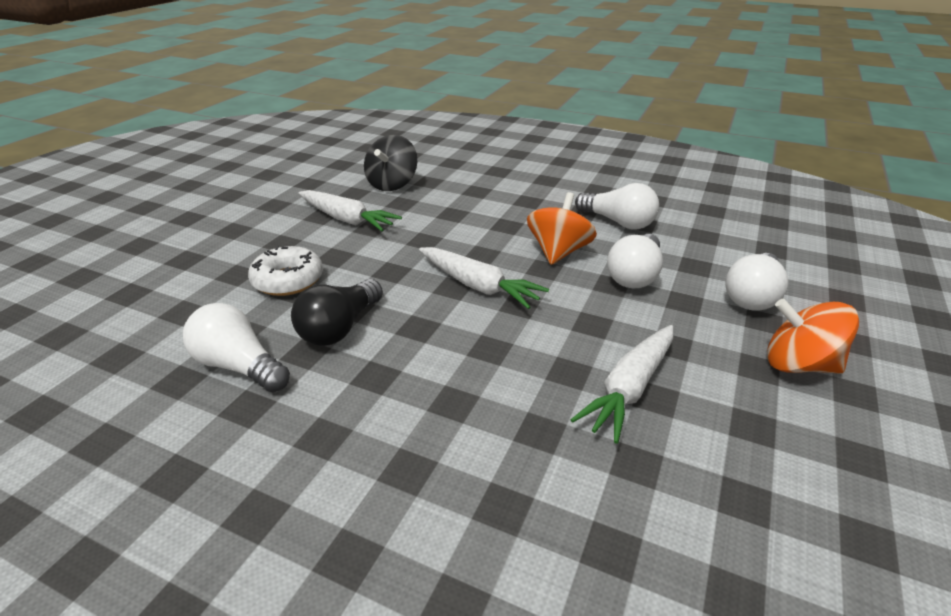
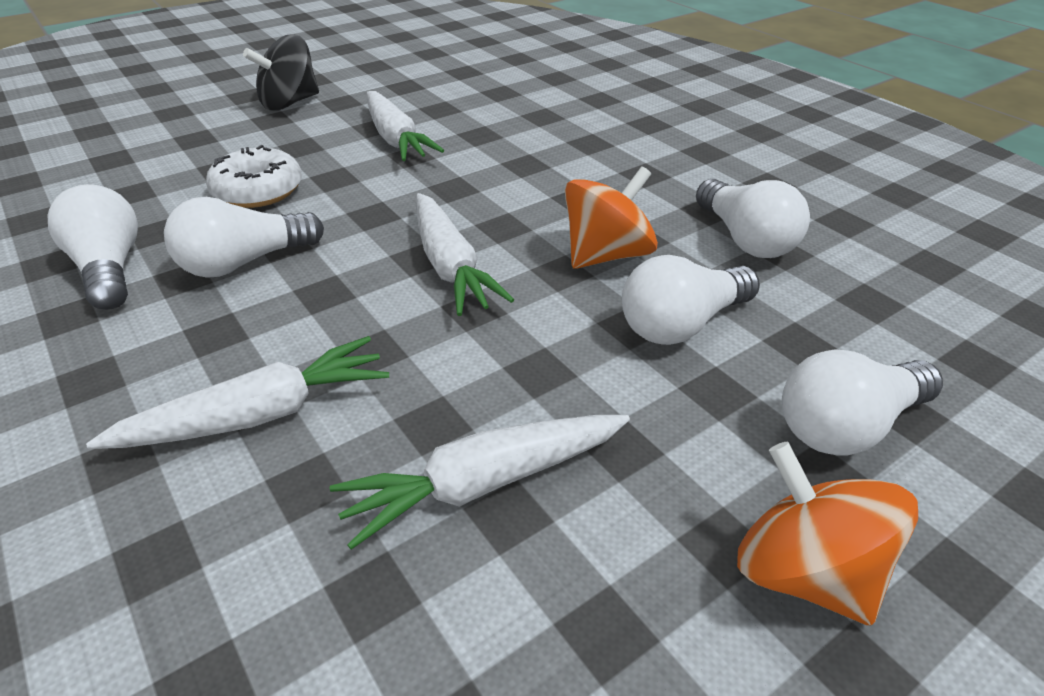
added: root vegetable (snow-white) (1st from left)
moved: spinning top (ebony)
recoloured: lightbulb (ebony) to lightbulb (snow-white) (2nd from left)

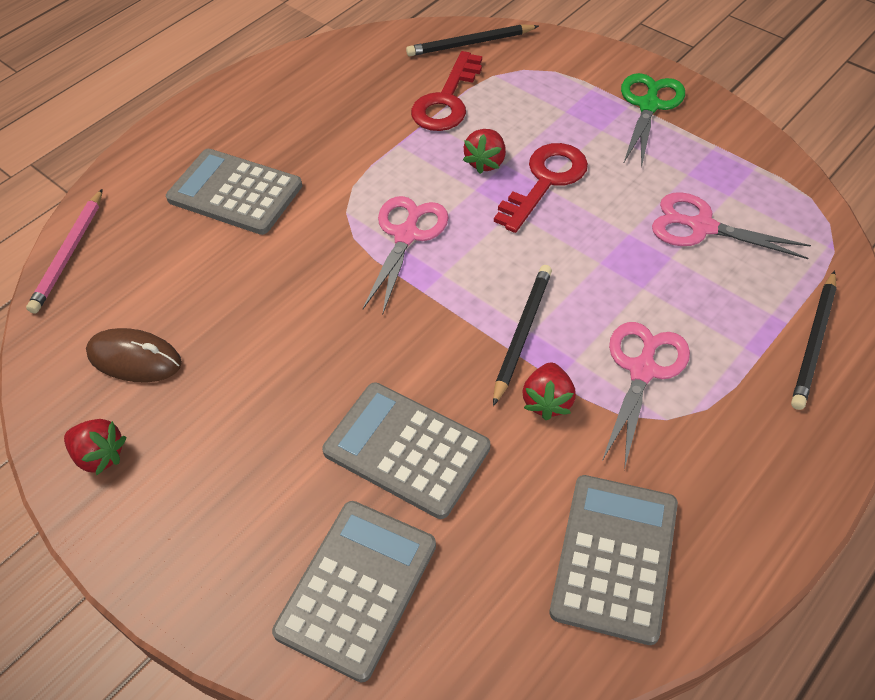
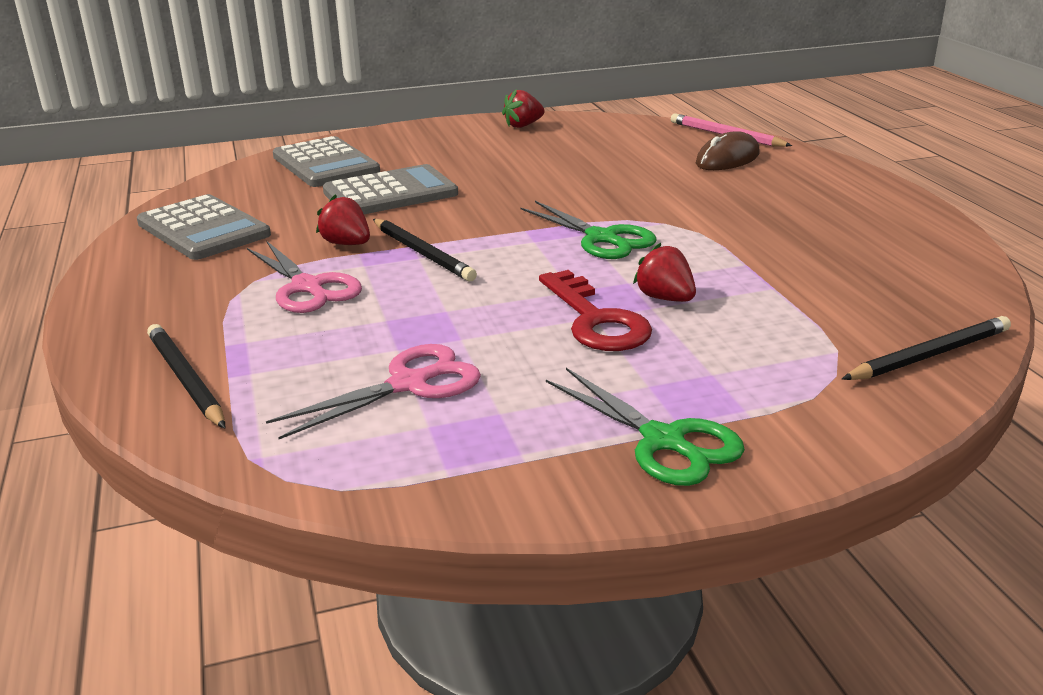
removed: calculator (gray) (1st from left); door key (red) (1st from left)
moved: computer mouse (russet)
recoloured: shears (rose-pink) (1st from left) to shears (green) (1st from left)
turned: lead pencil (ebony) (1st from left in the first image) 45 degrees clockwise

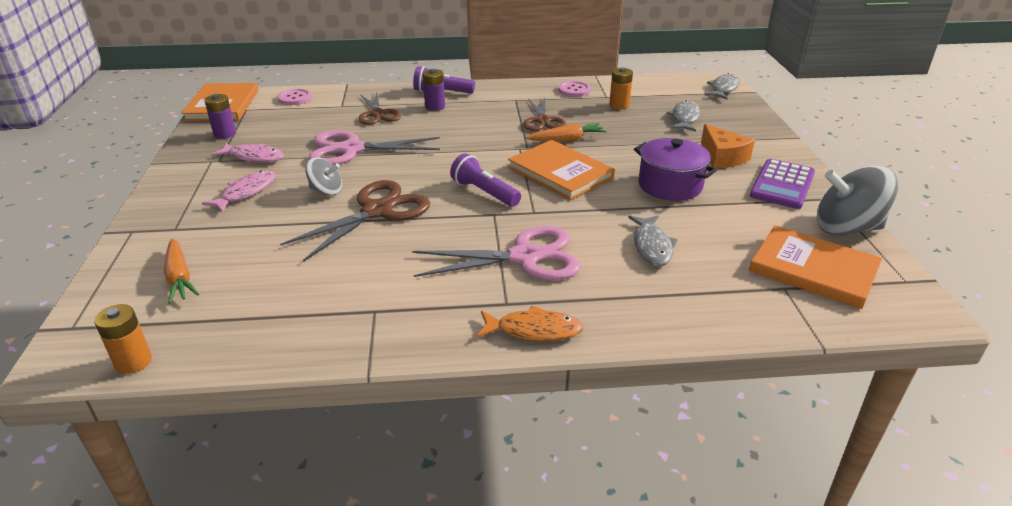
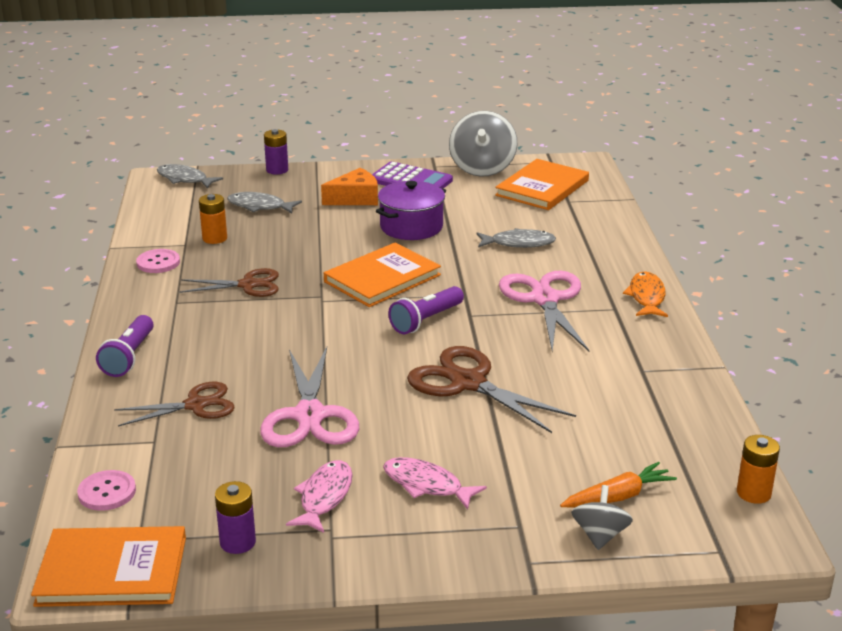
removed: root vegetable (orange-coloured) (2nd from left)
moved: spinning top (gray) (1st from left in the first image) to spinning top (gray) (2nd from left); power cell (purple) (2nd from left)

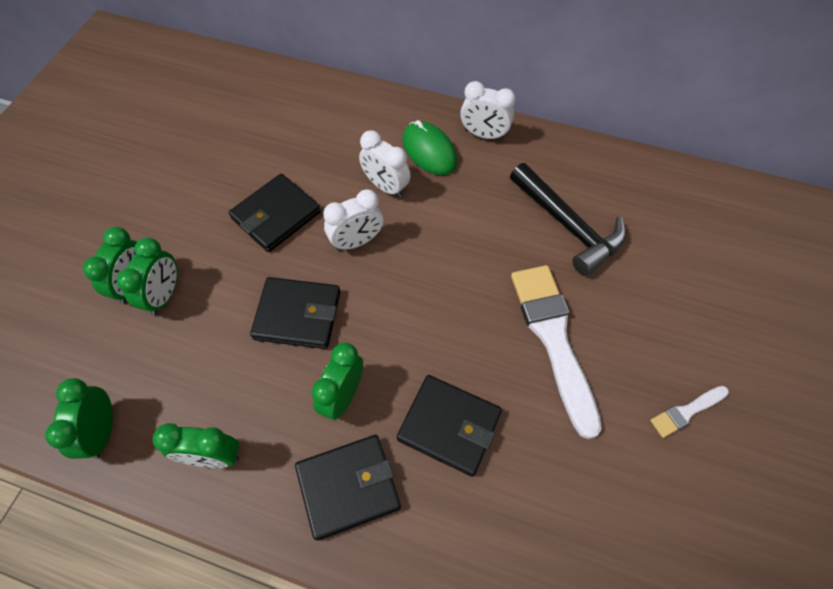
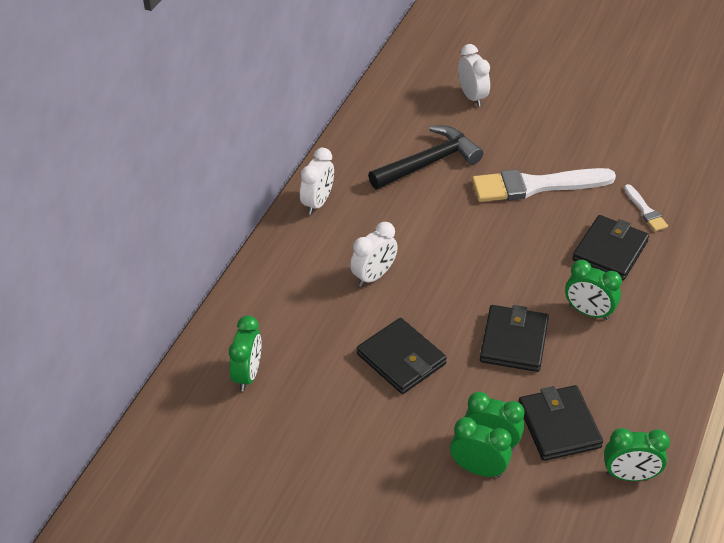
removed: computer mouse (green)
moved: alarm clock (green) (4th from left in the first image) to alarm clock (green) (1st from left); card wallet (ebony) (3rd from left); alarm clock (snow-white) (1st from left in the first image) to alarm clock (snow-white) (3rd from left); paintbrush (snow-white) (2nd from left)

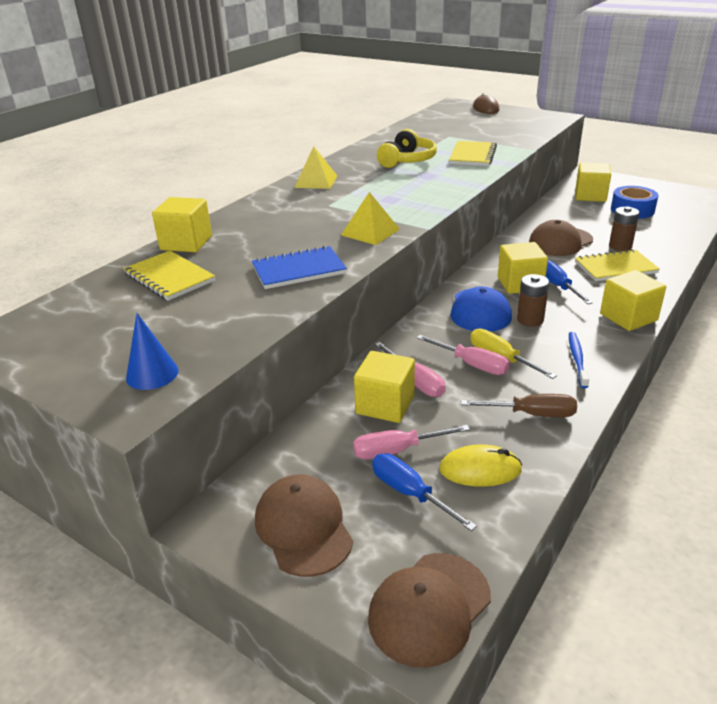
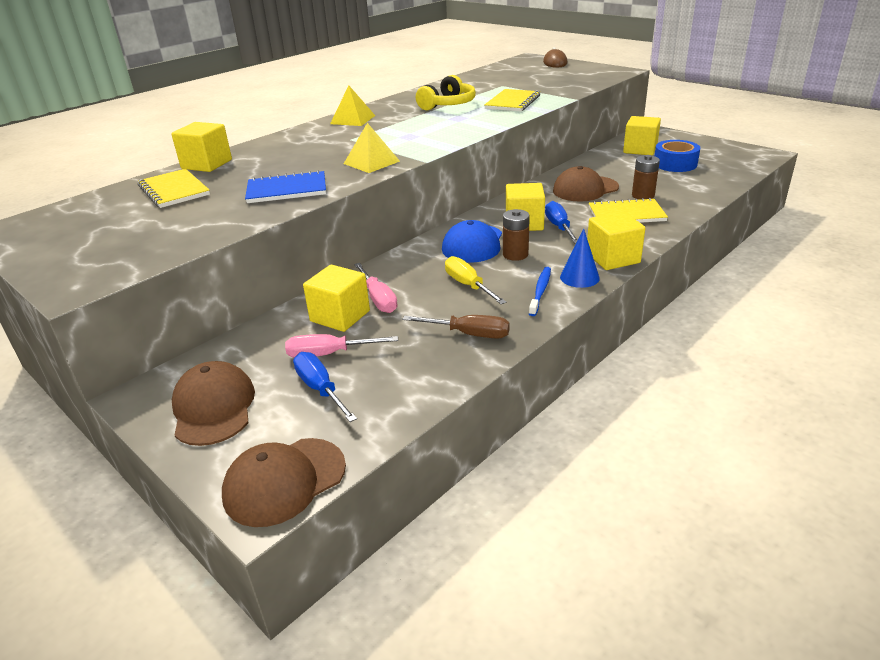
removed: hand screwdriver (rose-pink) (3rd from left); computer mouse (yellow)
moved: cone (royal blue)

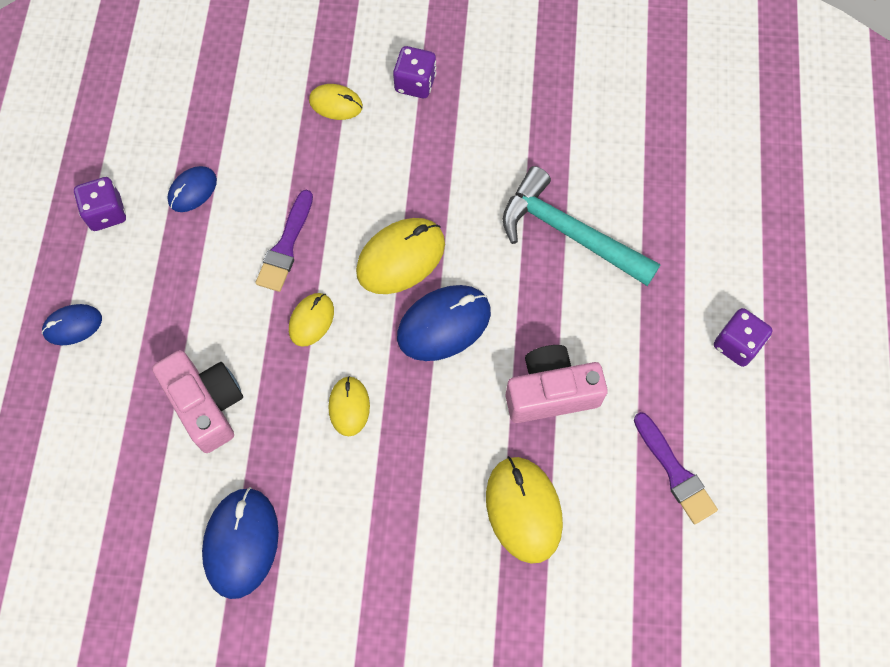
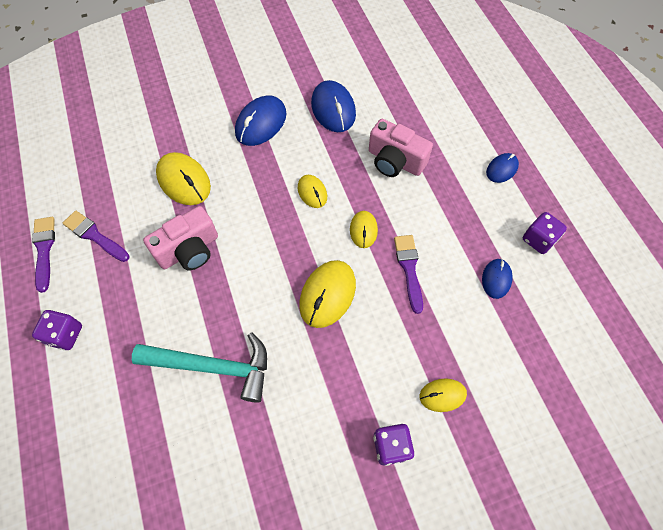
added: paintbrush (purple) (1st from left)
moved: computer mouse (royal blue) (4th from left in the first image) to computer mouse (royal blue) (1st from left)

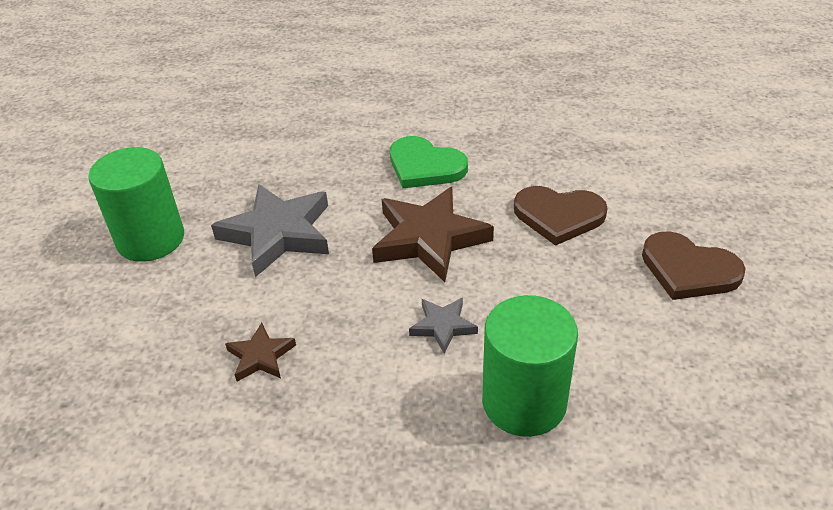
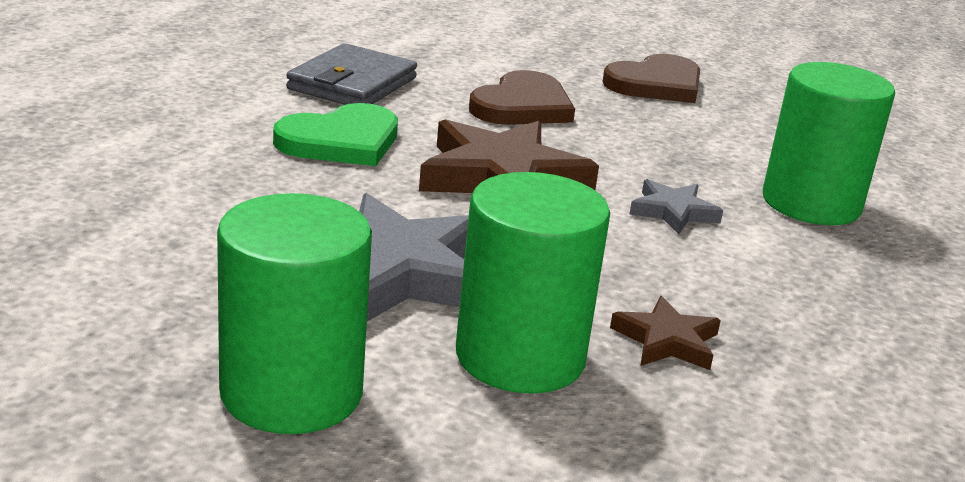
added: card wallet (gray); solid cylinder (green) (2nd from left)

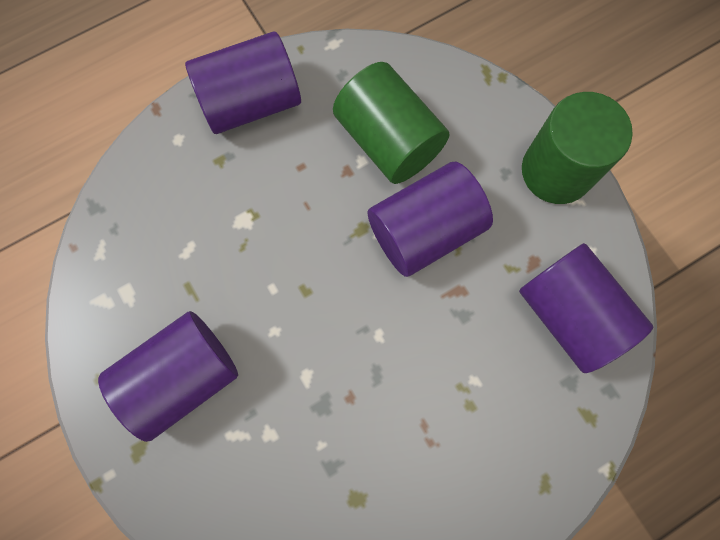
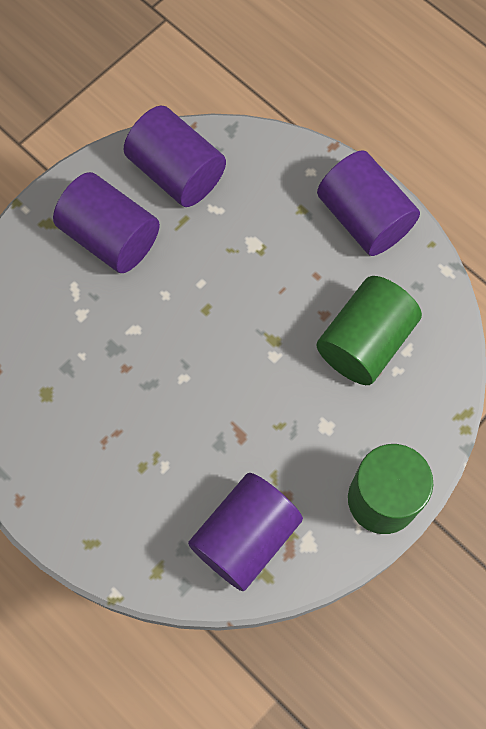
moved: solid cylinder (purple) (3rd from left in the first image) to solid cylinder (purple) (2nd from left)

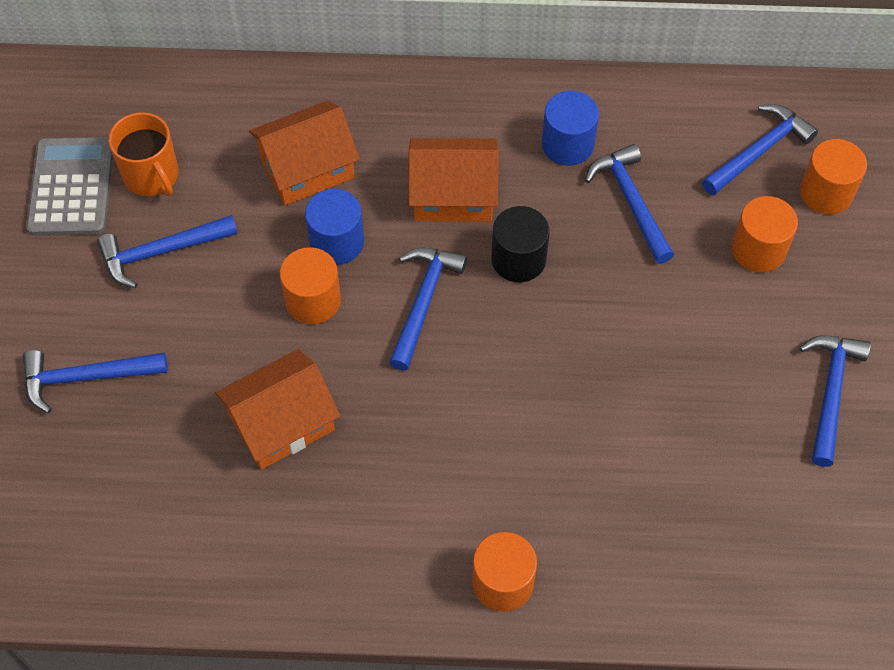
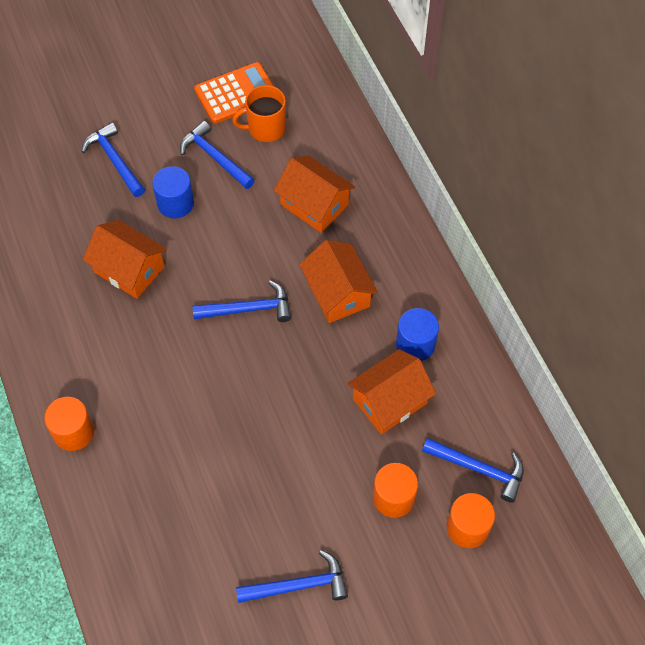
removed: solid cylinder (orange-coloured) (1st from left); solid cylinder (ebony)
moved: solid cylinder (royal blue) (1st from left)
replaced: carpenter's hammer (royal blue) (4th from left) to toy house (orange-coloured) (4th from left)
recoloured: calculator (gray) to calculator (orange-coloured)
turned: mug (orange-coloured) 45 degrees clockwise

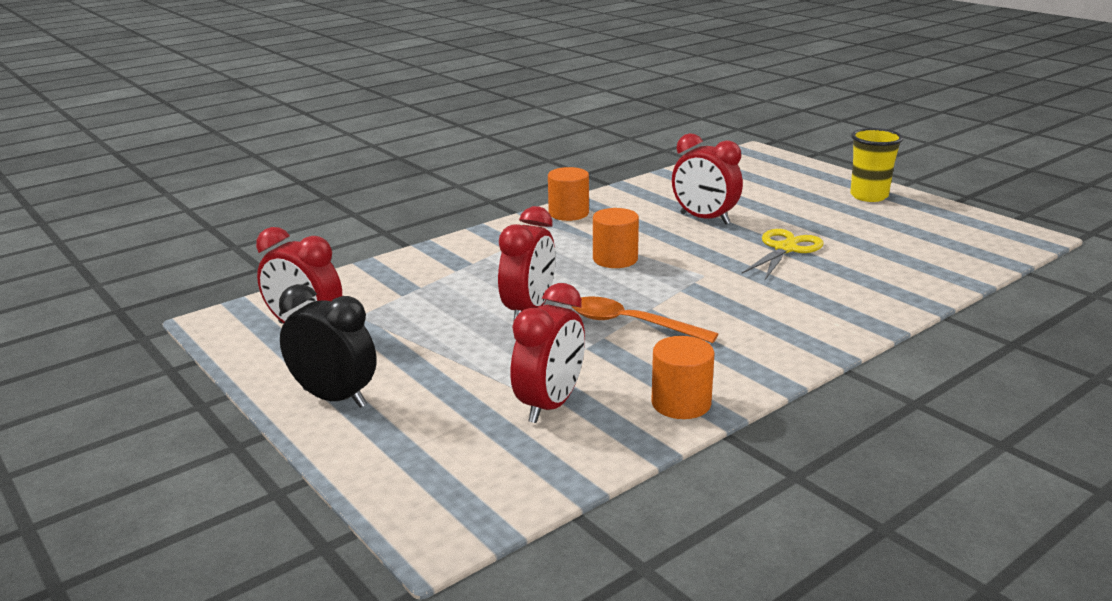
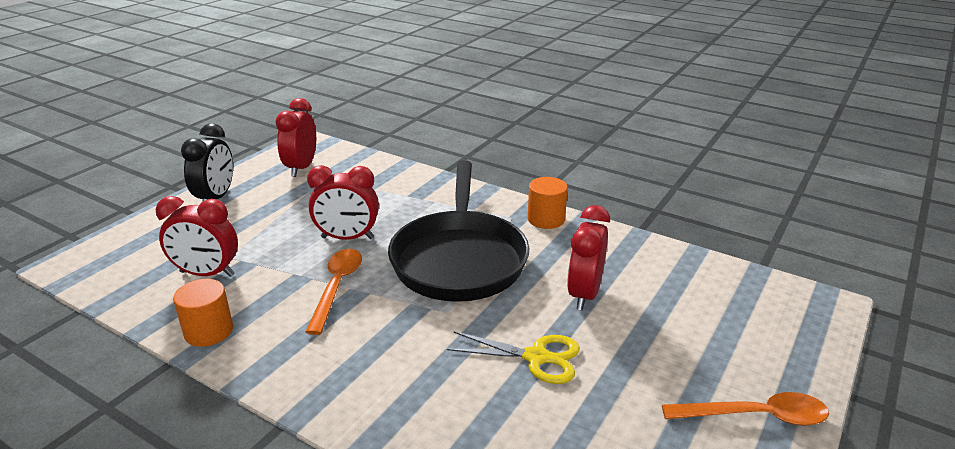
replaced: solid cylinder (orange-coloured) (2nd from left) to skillet (ebony); beaker (yellow) to tablespoon (orange-coloured) (2nd from left)

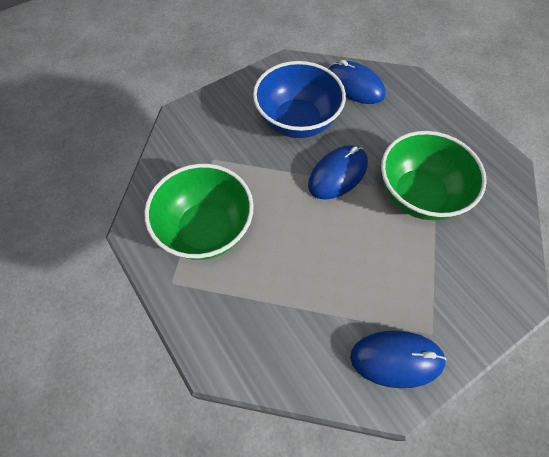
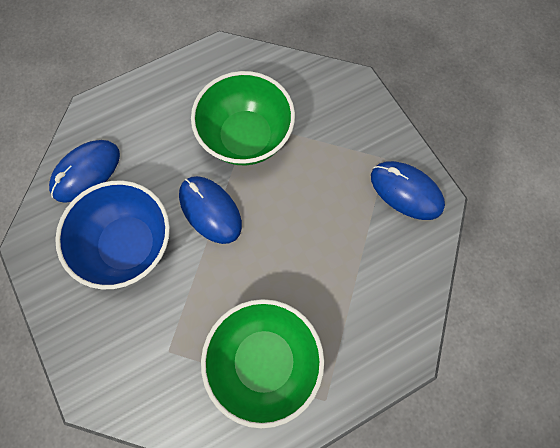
turned: computer mouse (royal blue) (3rd from left) 60 degrees counterclockwise

